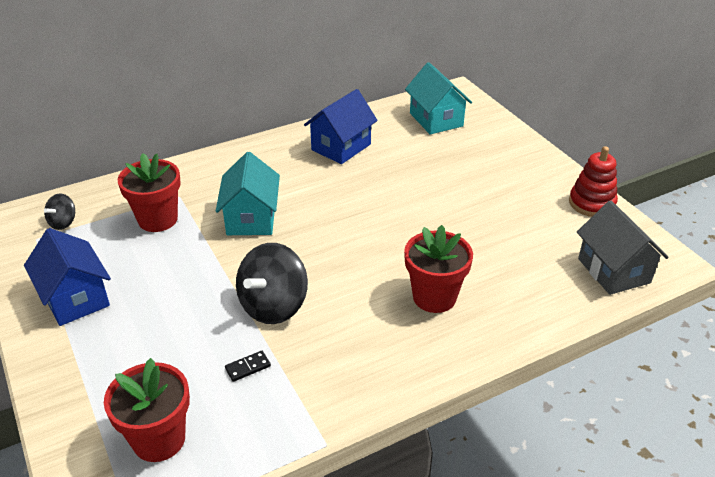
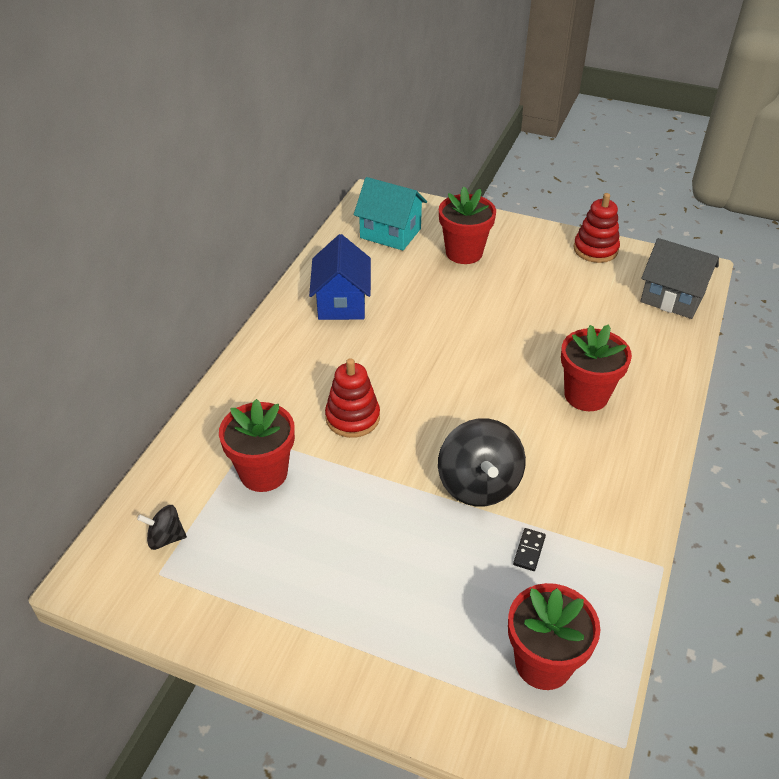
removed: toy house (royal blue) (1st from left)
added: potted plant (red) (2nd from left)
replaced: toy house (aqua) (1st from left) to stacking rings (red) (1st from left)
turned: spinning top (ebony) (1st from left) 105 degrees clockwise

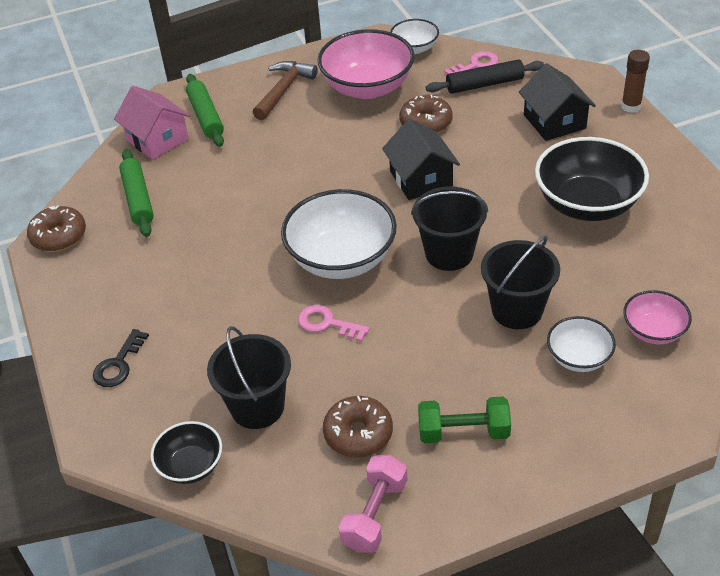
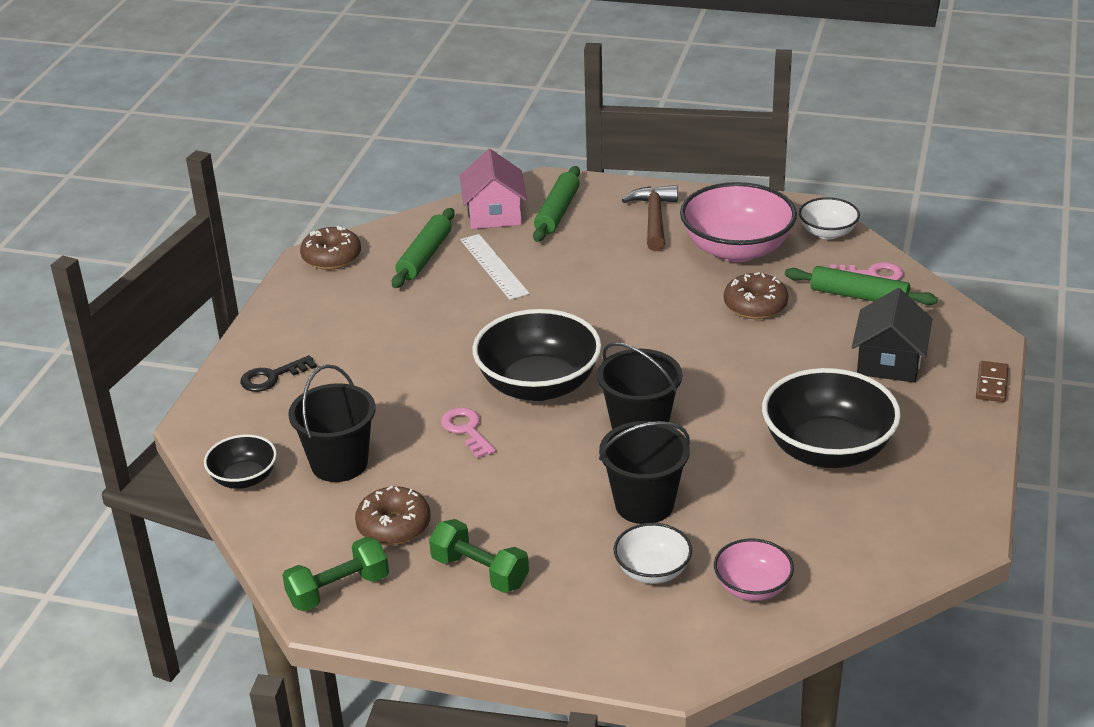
removed: toy house (ebony) (1st from left)
added: measuring stick (snow-white)
replaced: glue (russet) to domino (russet)
recoloured: serving bowl (snow-white) (1st from left) to serving bowl (ebony) (2nd from left); hand weight (rose-pink) to hand weight (green) (1st from left); dough roller (ebony) to dough roller (green) (3rd from left)
turned: carpenter's hammer (russet) 60 degrees counterclockwise

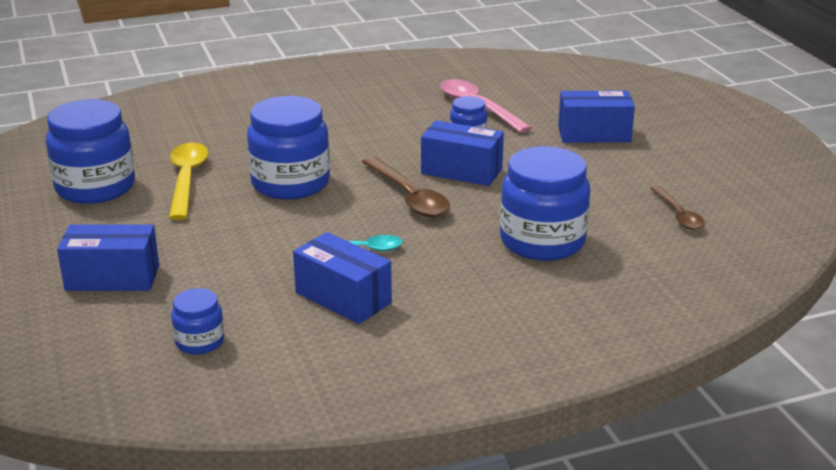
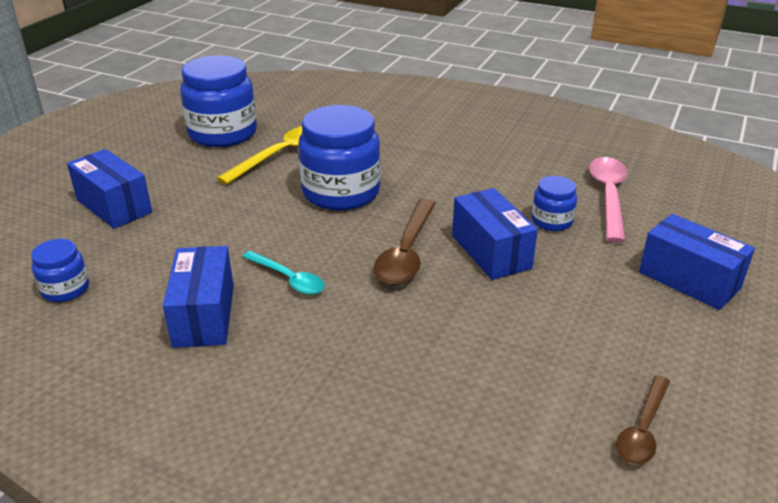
removed: jam jar (royal blue) (5th from left)

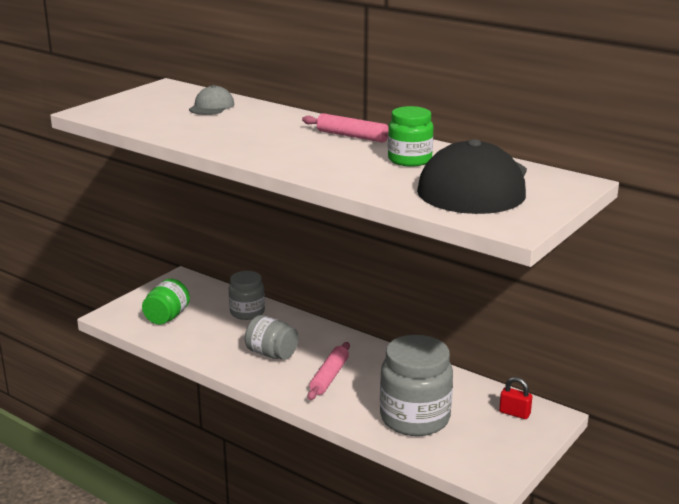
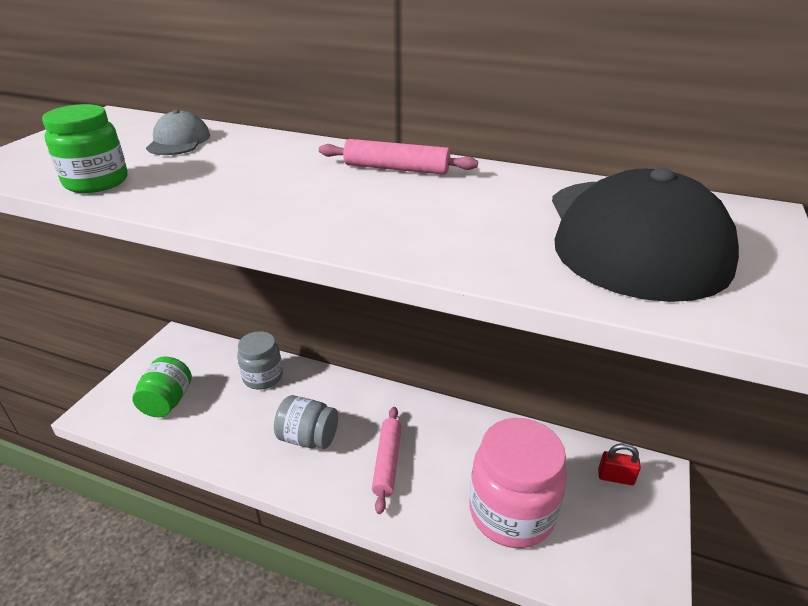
moved: jam jar (green) (2nd from left in the first image) to jam jar (green) (1st from left)
recoloured: jam jar (gray) (3rd from left) to jam jar (rose-pink)

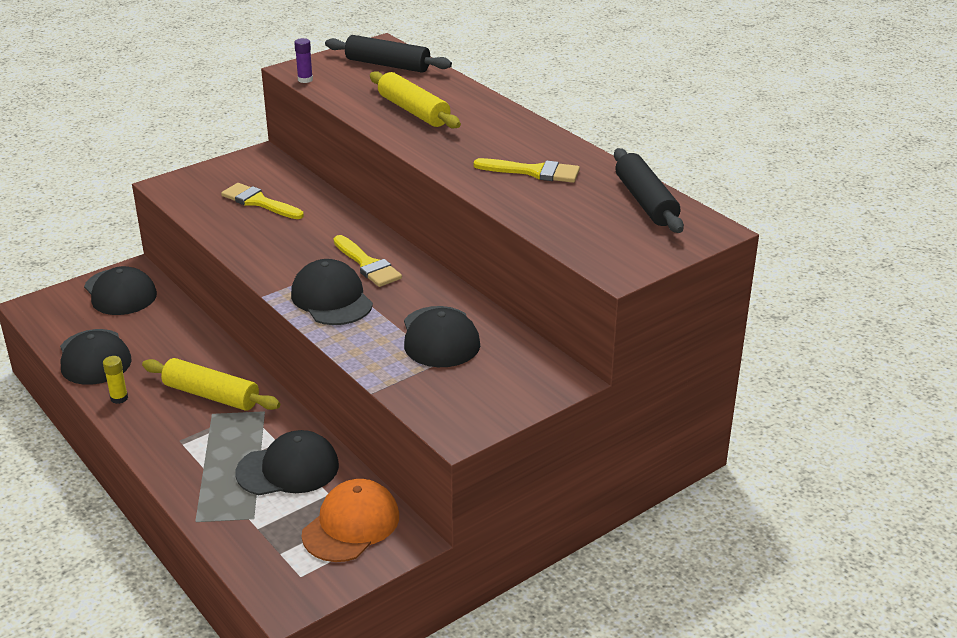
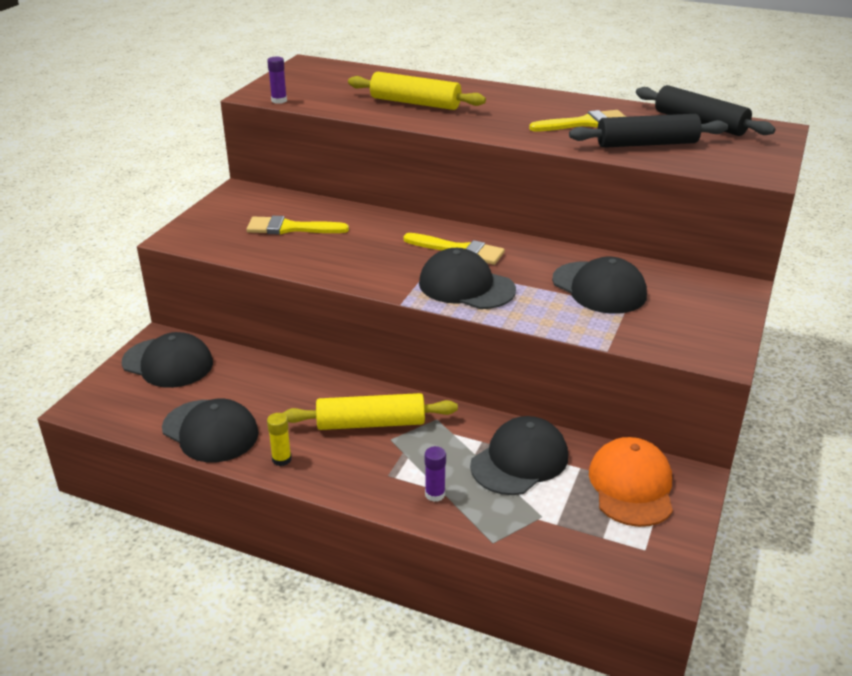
added: glue (purple) (2nd from left)
moved: dough roller (ebony) (1st from left)

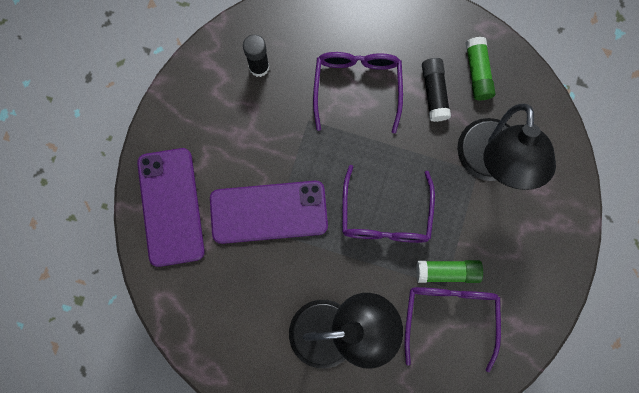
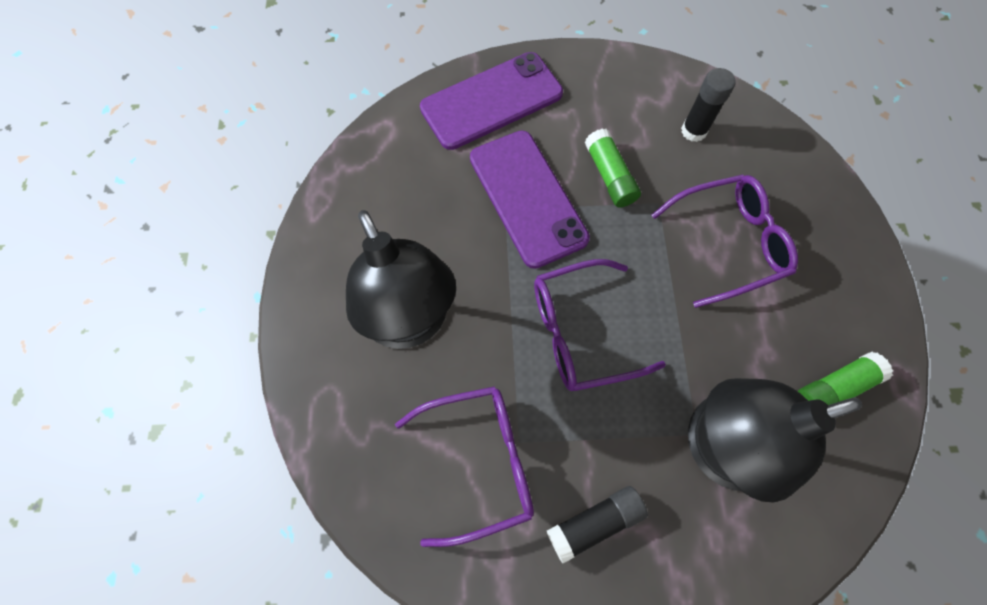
moved: glue (green) (1st from left); glue (ebony) (2nd from left in the first image) to glue (ebony) (1st from left)

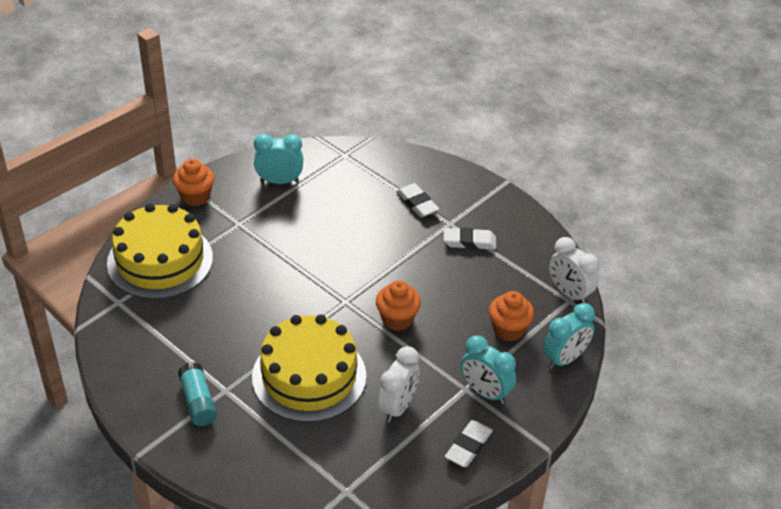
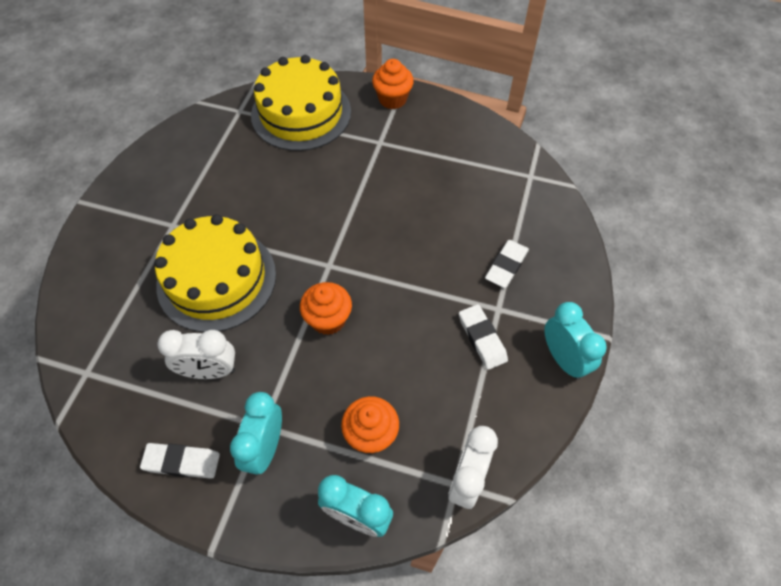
removed: glue (aqua)
moved: alarm clock (aqua) (1st from left in the first image) to alarm clock (aqua) (3rd from left)

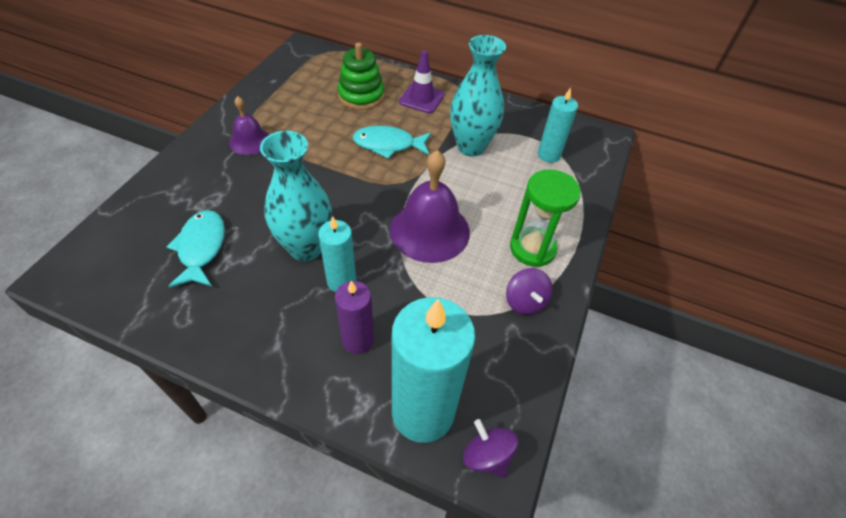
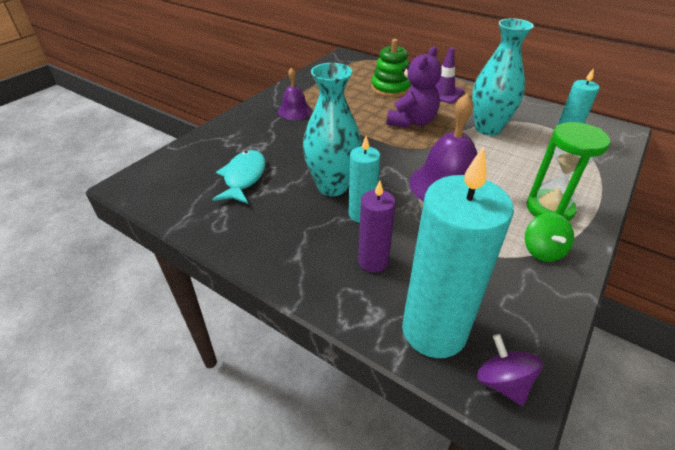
replaced: fish (aqua) (2nd from left) to teddy bear (purple)
recoloured: spinning top (purple) (2nd from left) to spinning top (green)

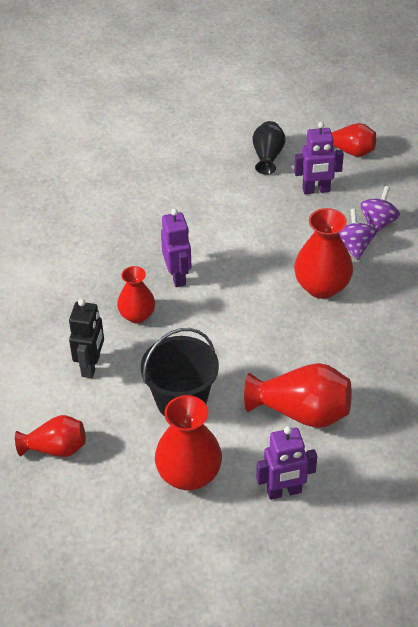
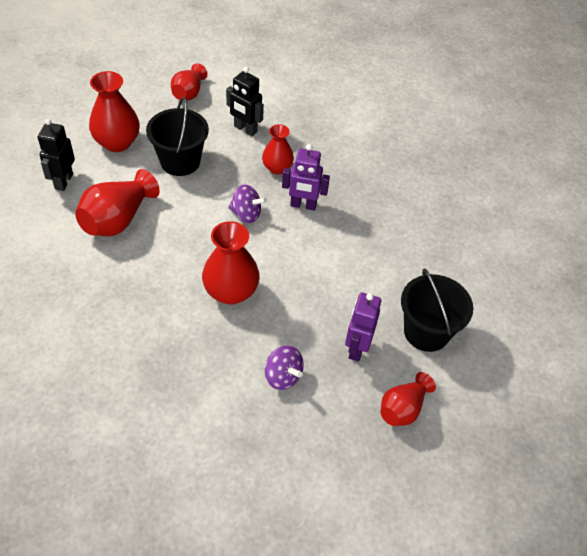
moved: spinning top (purple) (1st from left)
replaced: flower vase (ebony) to pail (ebony) (2nd from left)
recoloured: robot figure (purple) (2nd from left) to robot figure (ebony) (1st from left)

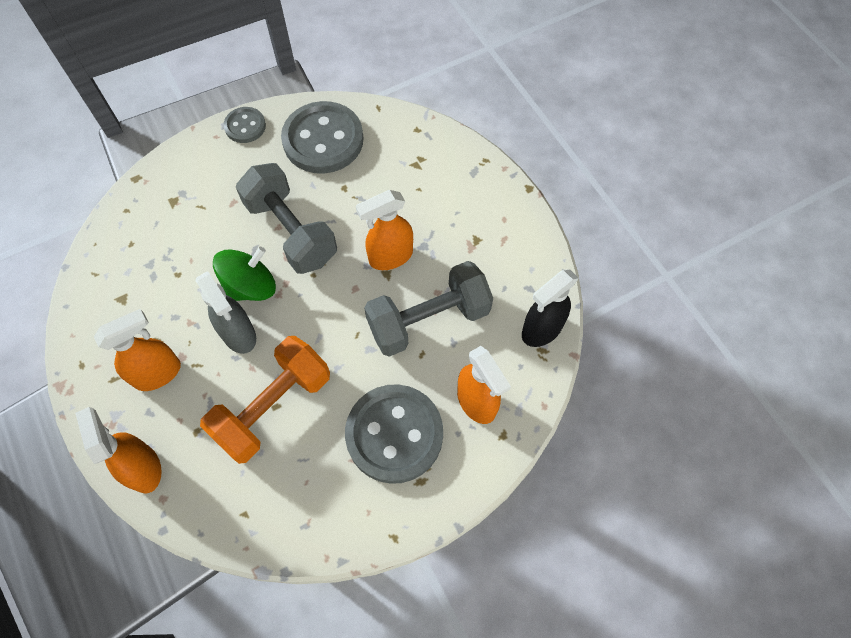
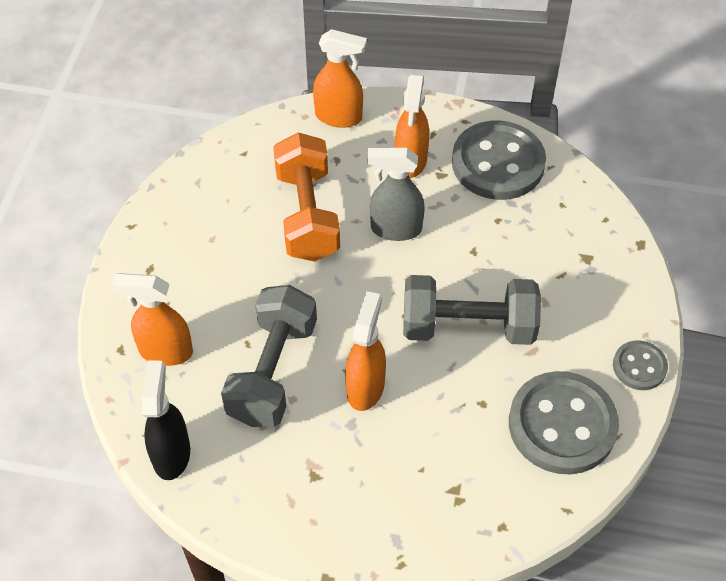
removed: spinning top (green)
moved: shirt button (gray) (3rd from left in the first image) to shirt button (gray) (1st from left)

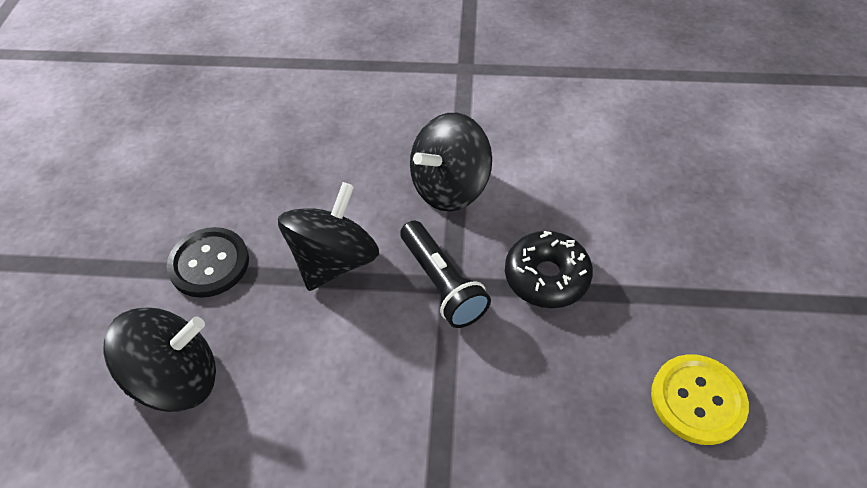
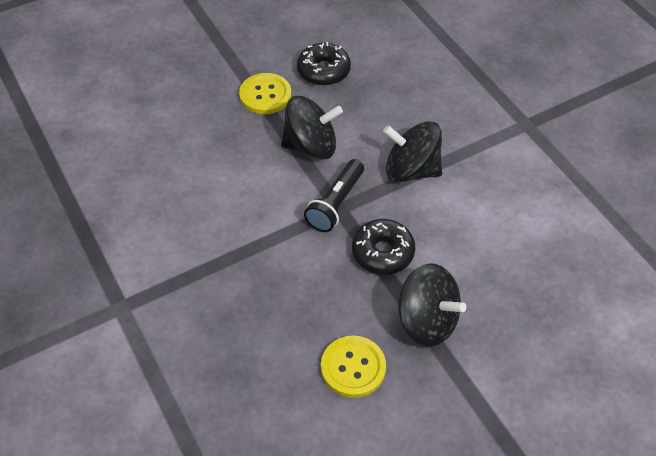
added: glazed donut (ebony) (1st from left)
moved: spinning top (ebony) (1st from left in the first image) to spinning top (ebony) (3rd from left)
recoloured: shirt button (ebony) to shirt button (yellow) (1st from left)

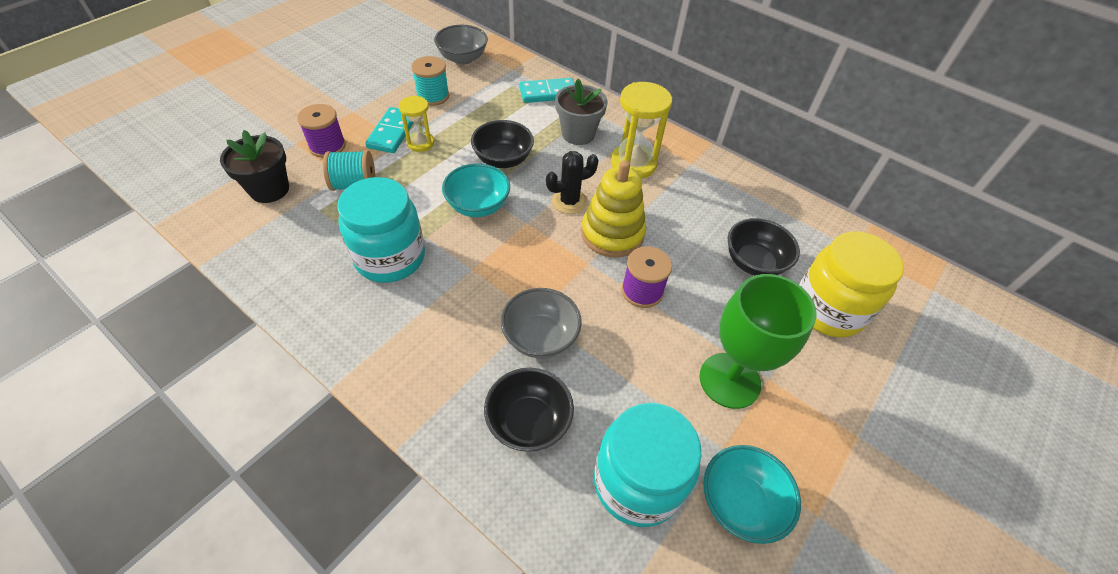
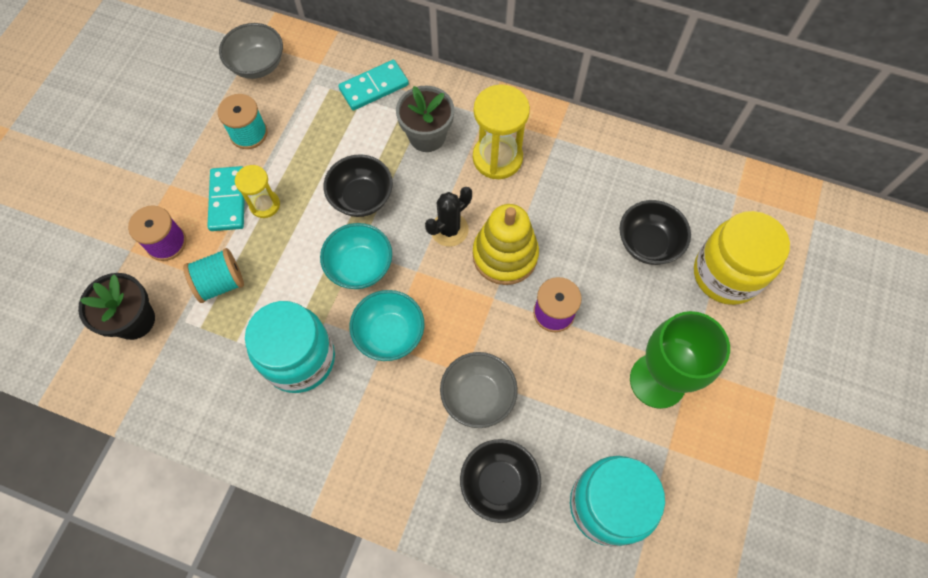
moved: serving bowl (aqua) (2nd from left)

